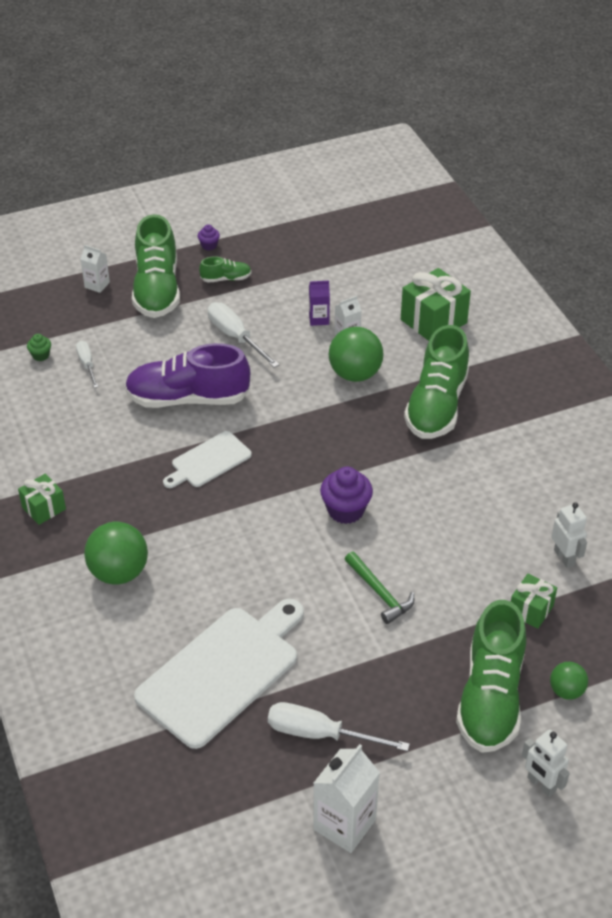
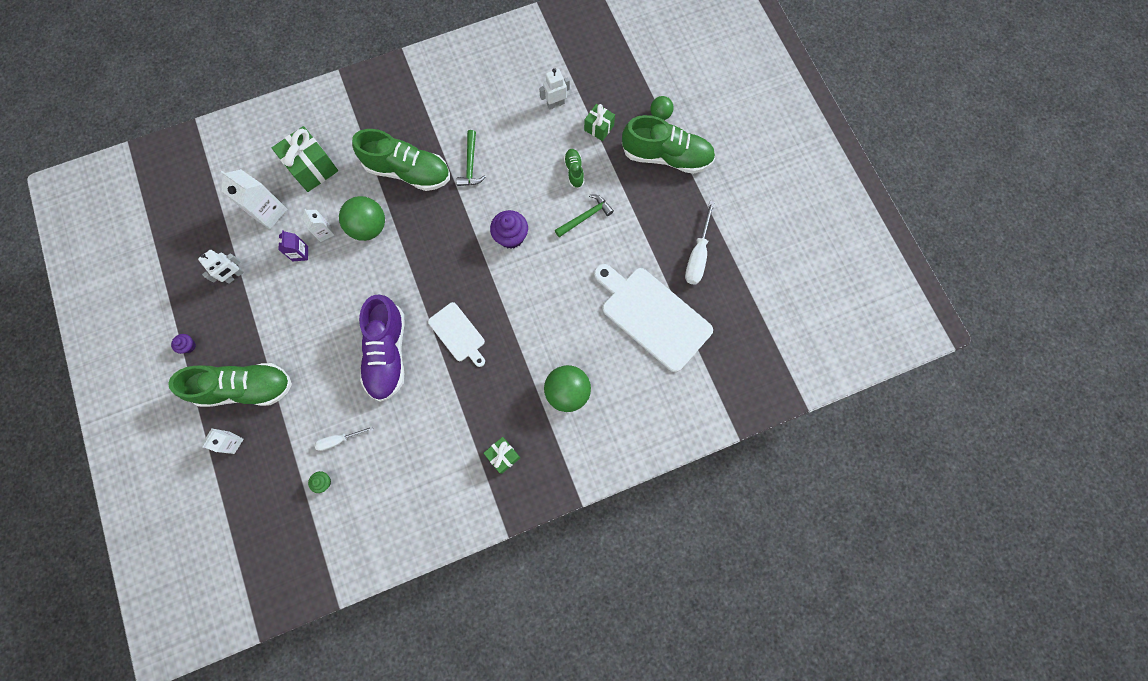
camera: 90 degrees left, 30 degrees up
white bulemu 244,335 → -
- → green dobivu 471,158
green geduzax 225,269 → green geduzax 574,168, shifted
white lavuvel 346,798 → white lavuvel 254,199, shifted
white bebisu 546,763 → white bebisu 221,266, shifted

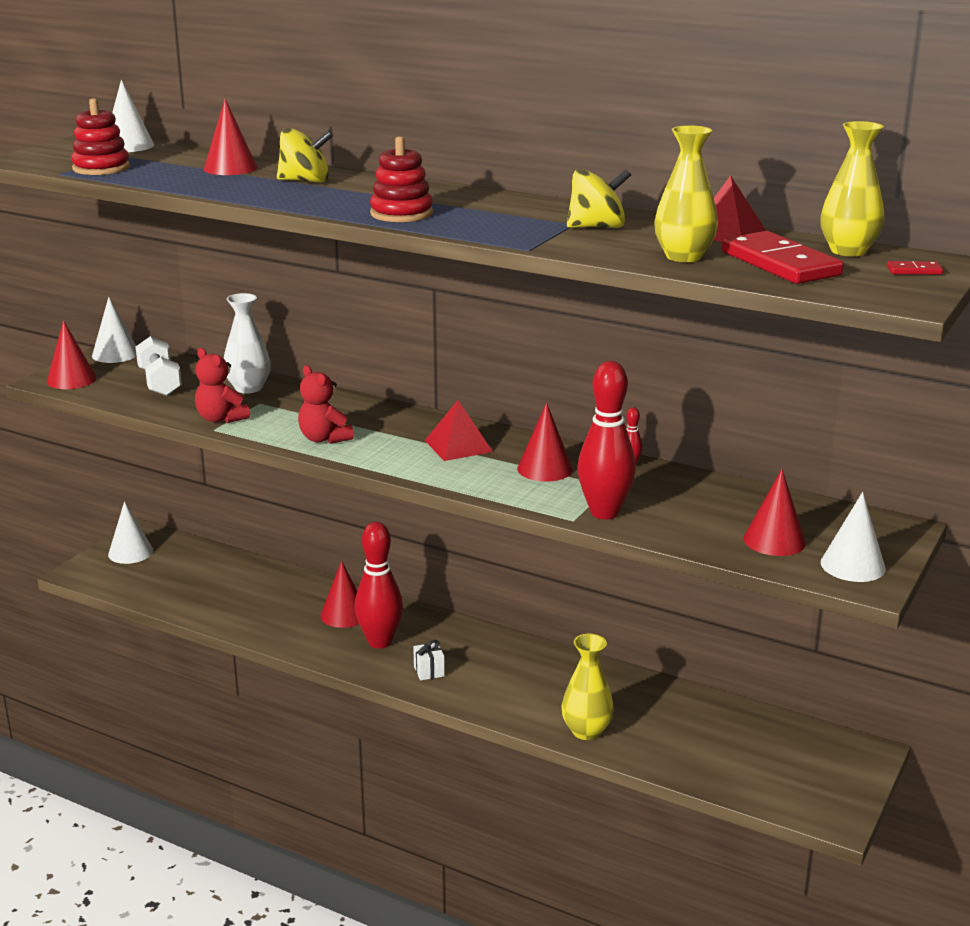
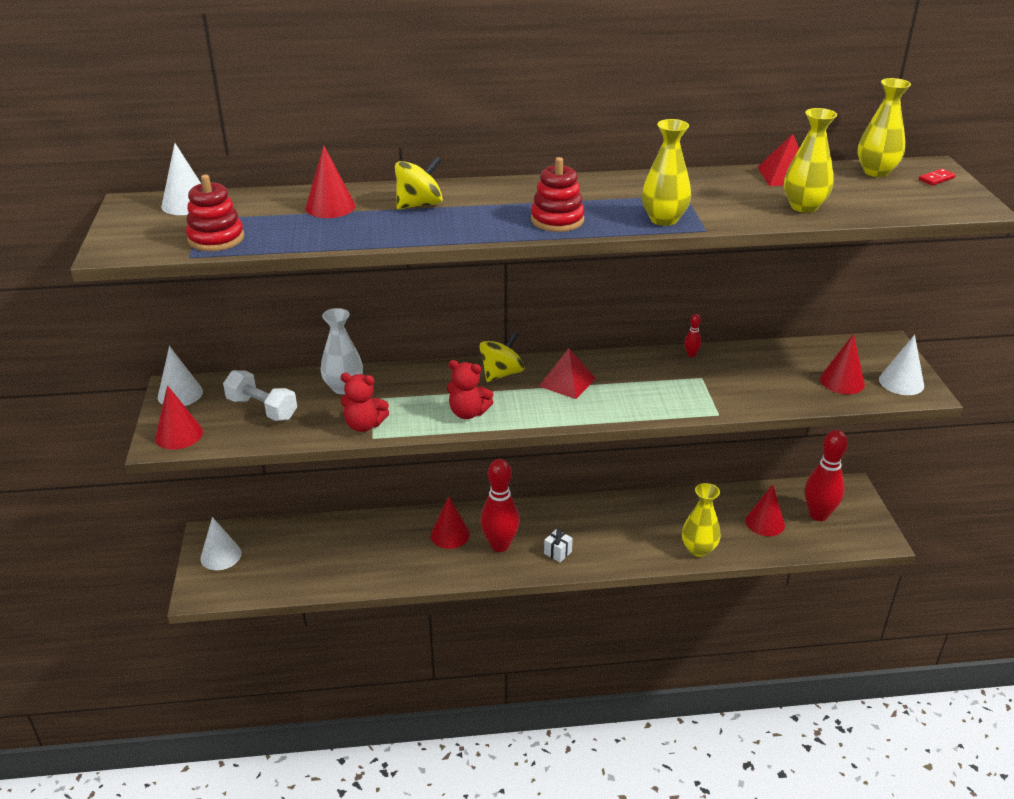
camera: 35 degrees left, 10 degrees up
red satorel 783,257 → -
- → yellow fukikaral 666,172
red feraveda 545,442 → red feraveda 765,510, shifted
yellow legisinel 599,198 → yellow legisinel 501,357, shifted
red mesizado 606,440 → red mesizado 826,475, shifted

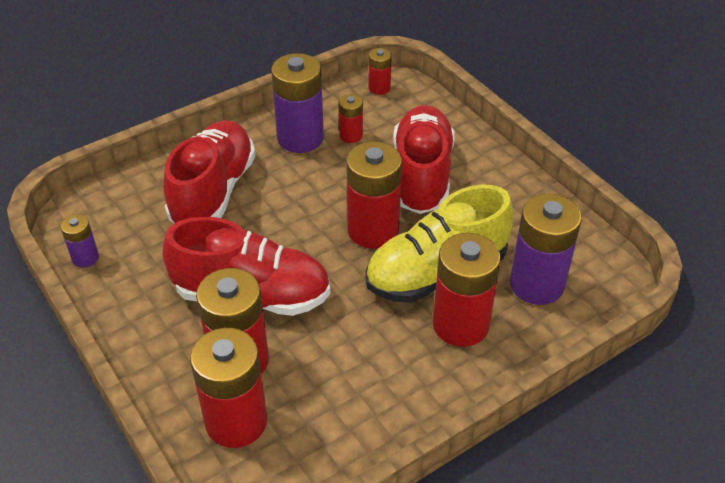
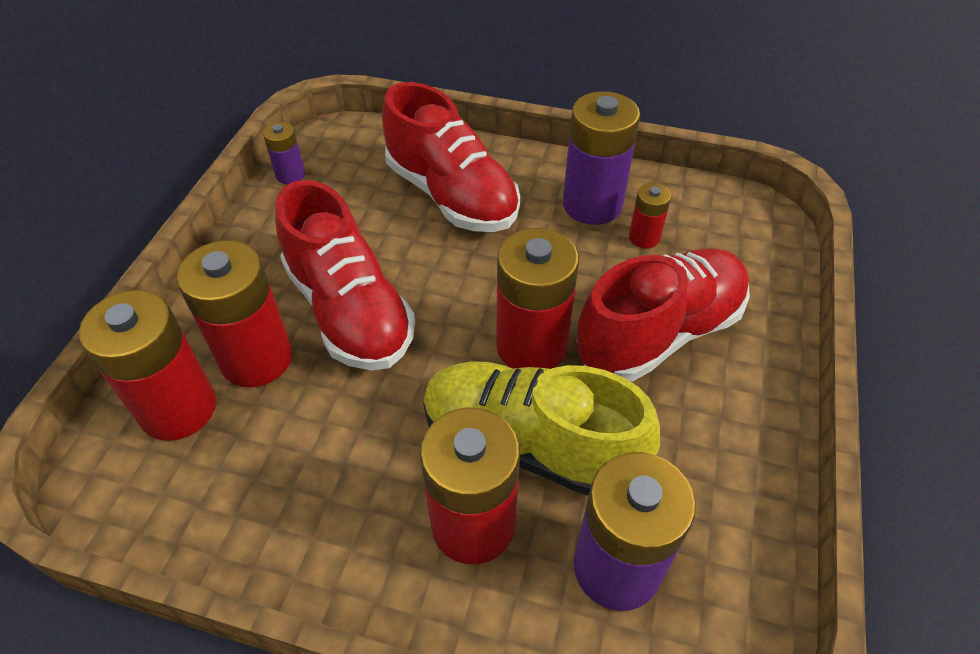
camera: 50 degrees right, 5 degrees up
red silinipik 380,71 → -
red geduzax 209,172 → red geduzax 451,157, 75 degrees clockwise

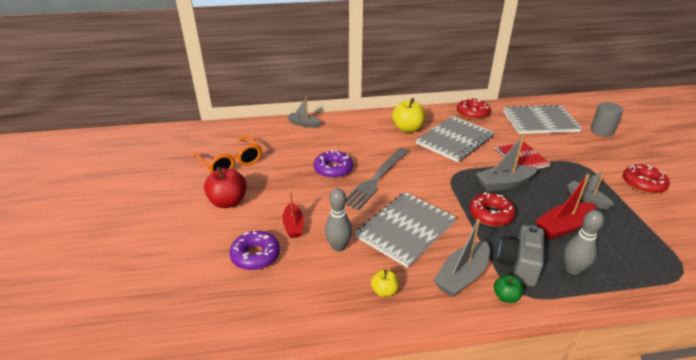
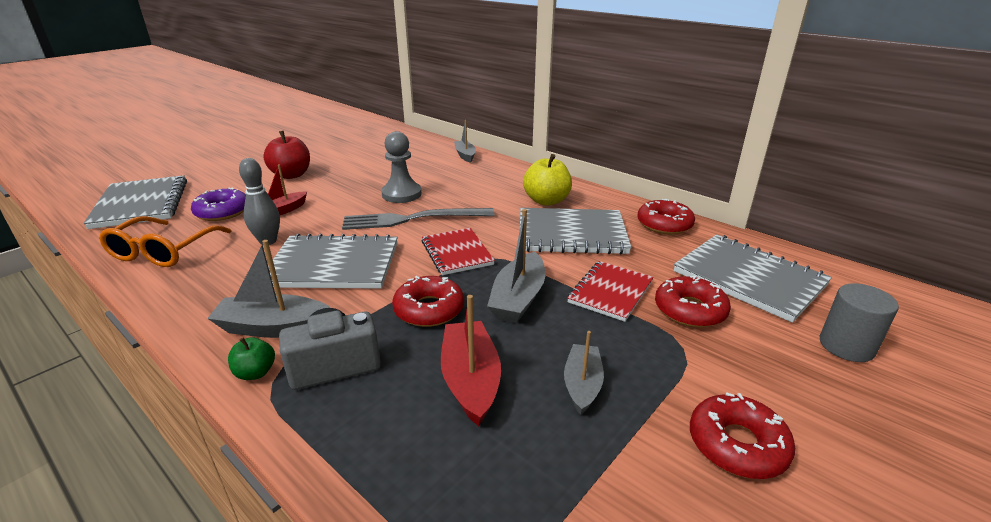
camera: 50 degrees right, 5 degrees down
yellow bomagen 385,283 → -
grey mesizado 584,242 → -
- → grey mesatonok 135,202
- → red mesatonok 458,251
- → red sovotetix 693,301
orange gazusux 227,154 → orange gazusux 165,241, shifted
purple sovotetix 333,164 → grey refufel 401,167
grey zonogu 507,163 → grey zonogu 516,266, 105 degrees counterclockwise
red zonogu 565,207 → red zonogu 471,360, 60 degrees clockwise

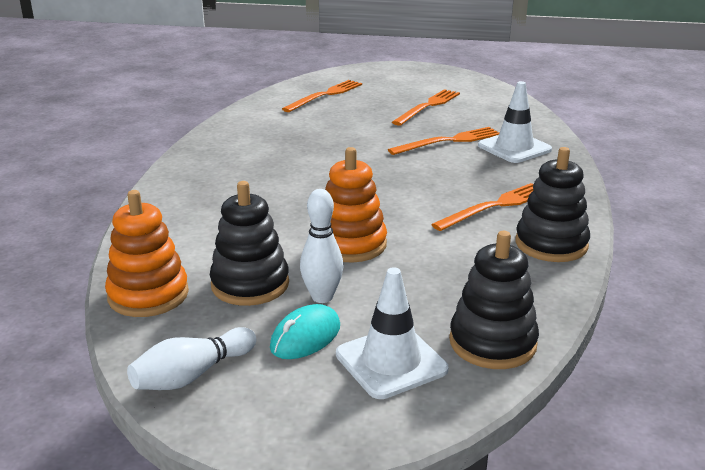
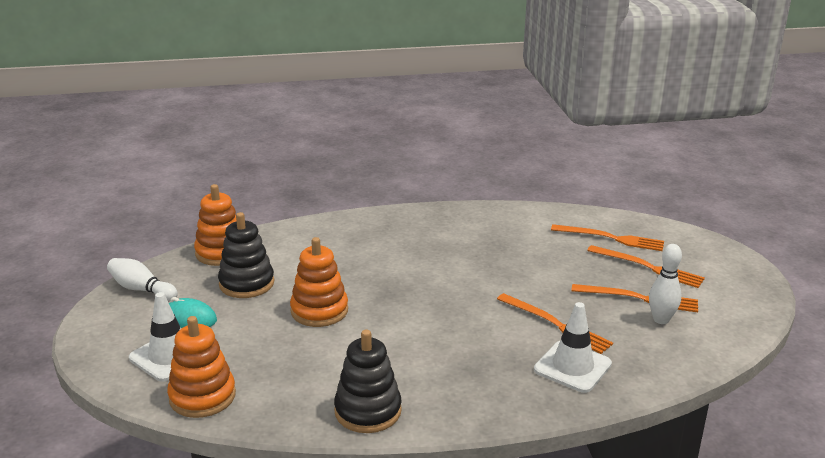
camera: 70 degrees right, 0 degrees up
white mesizado 322,246 → white mesizado 665,284, shifted
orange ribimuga 482,207 → orange ribimuga 646,266, shifted
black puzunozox 494,300 → orange puzunozox 201,367

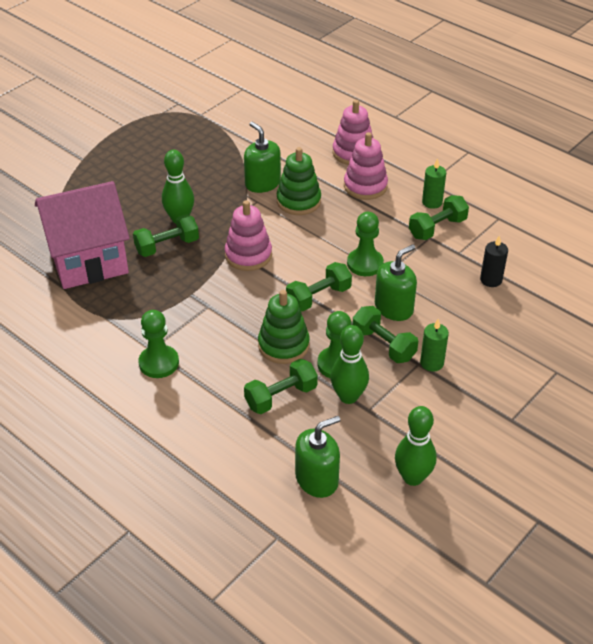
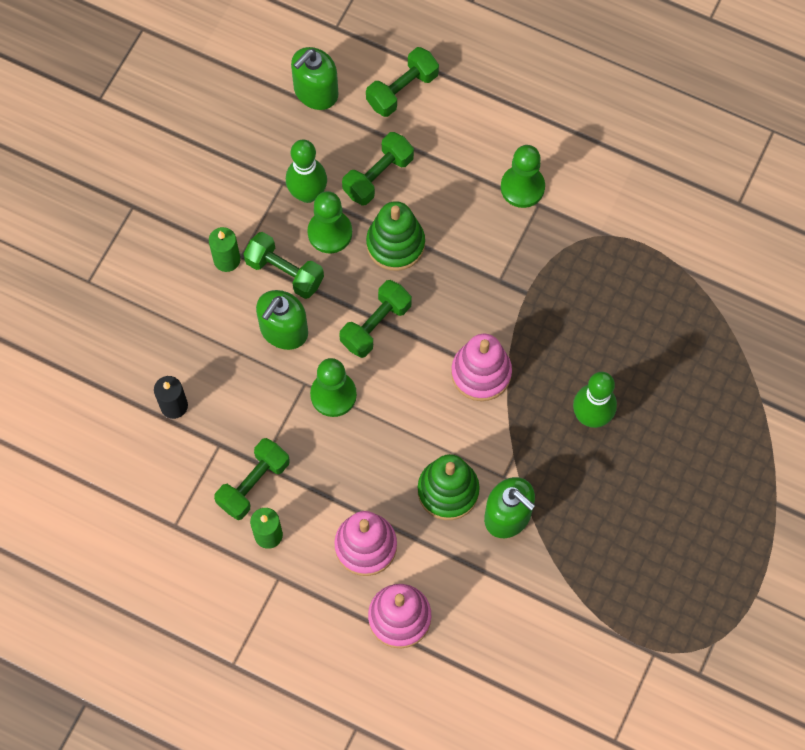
camera: 165 degrees right, 25 degrees up
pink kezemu 82,235 → -
green mesizado 416,446 → -
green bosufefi 166,235 → green bosufefi 402,82, shifted

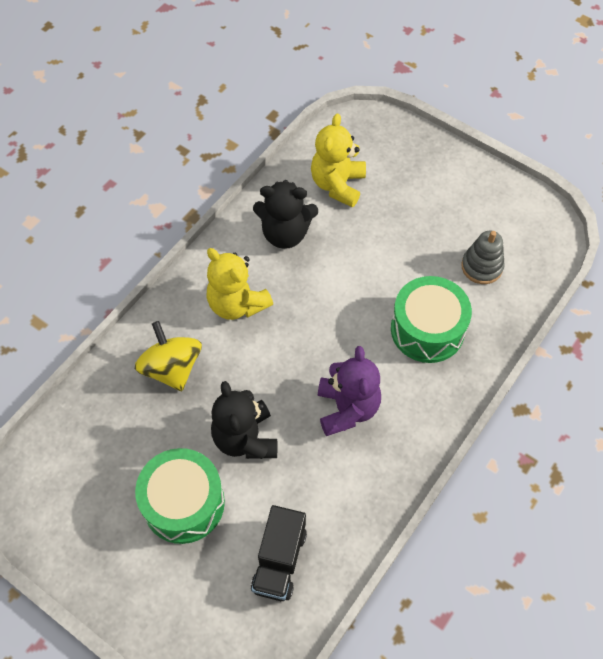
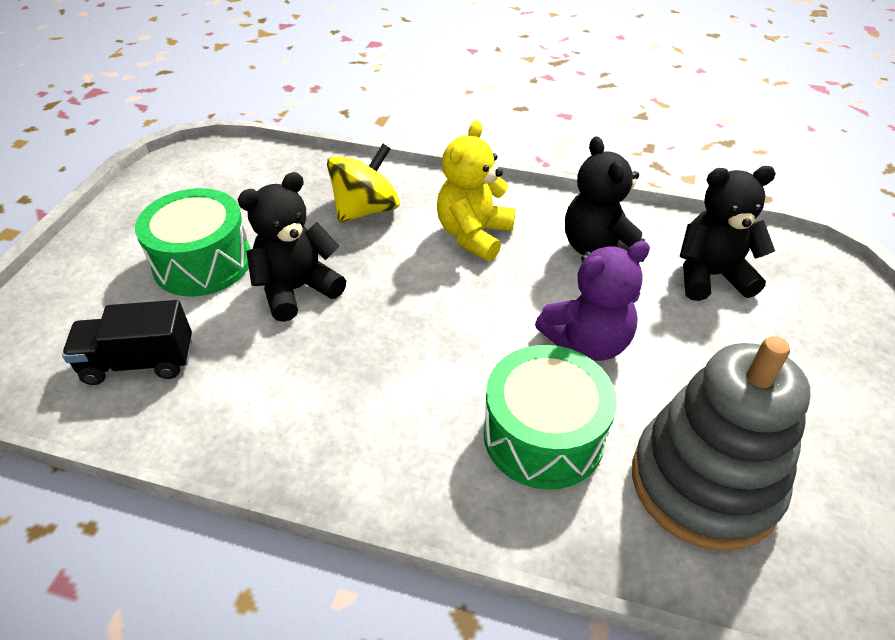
camera: 70 degrees right, 15 degrees down
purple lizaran 349,391 → purple lizaran 592,301, shifted
yellow lizaran 338,160 → black lizaran 728,233
grey puzunozox 483,257 → grey puzunozox 721,443, x1.96

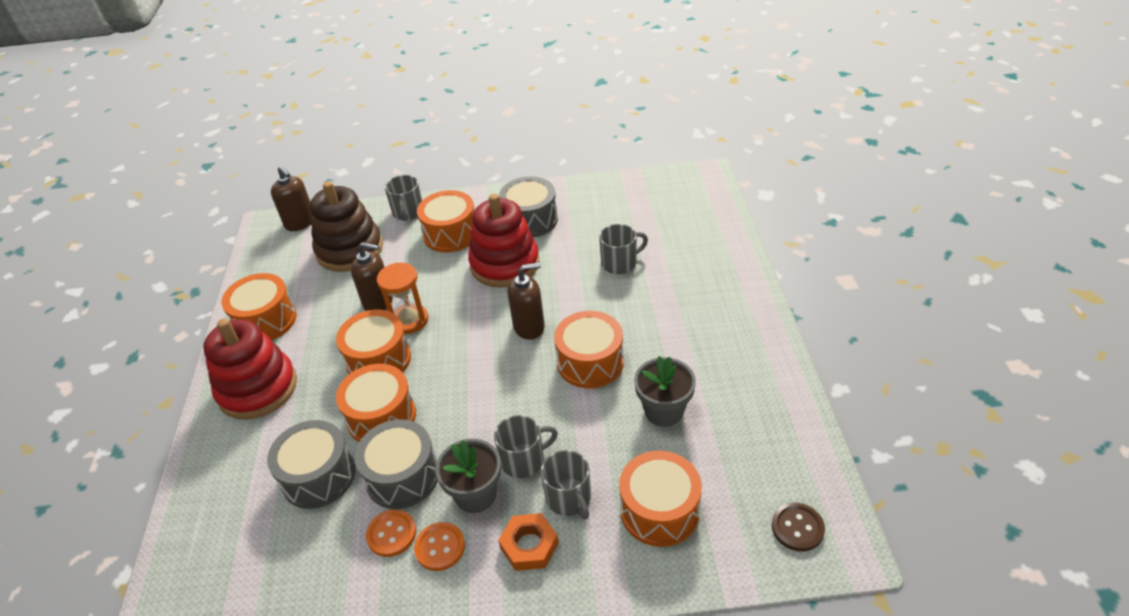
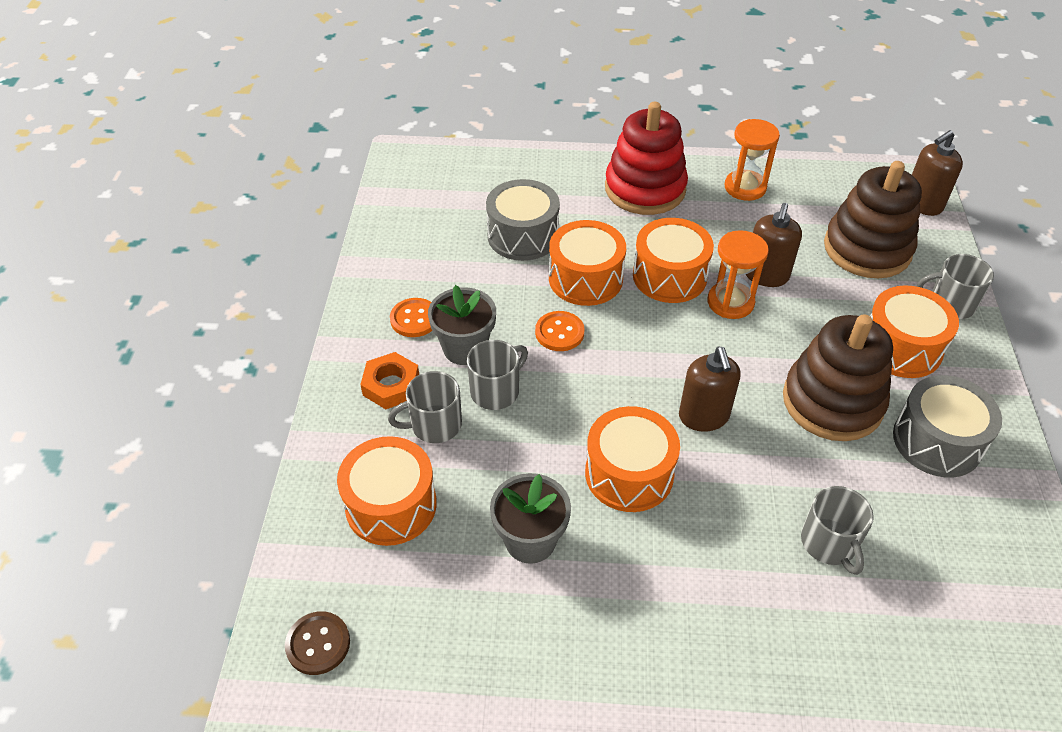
camera: 95 degrees right, 5 degrees up
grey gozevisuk 396,464 → -
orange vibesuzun 391,533 → orange vibesuzun 560,331, shifted
orange gozevisuk 259,306 → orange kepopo 752,160
red puzunozox 503,240 → brown puzunozox 838,377
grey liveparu 526,446 → grey liveparu 497,375, 120 degrees counterclockwise

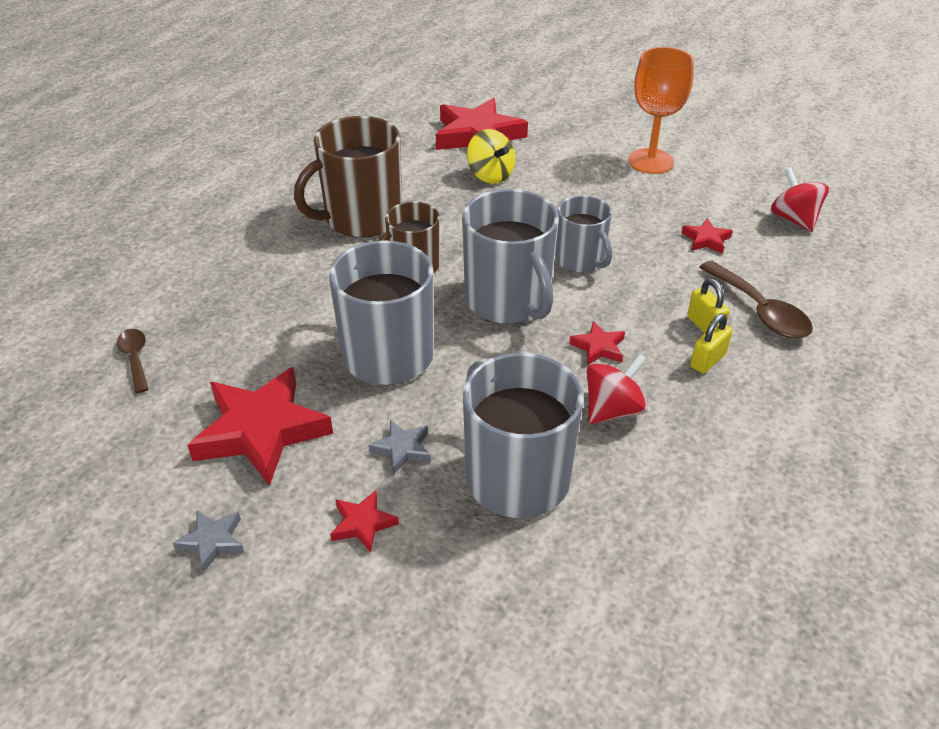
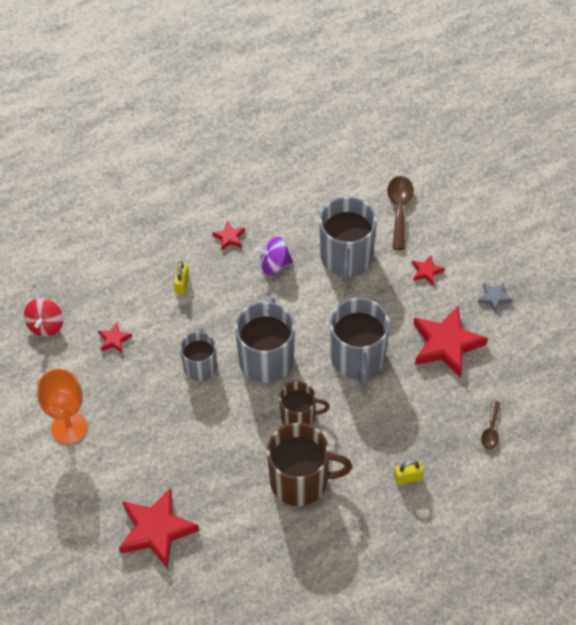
camera: 145 degrees left, 15 degrees up
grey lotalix 399,447 → -
yellow legisinel 491,156 → -
red lotalix 597,343 → red lotalix 228,236, shifted
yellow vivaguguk 711,343 → yellow vivaguguk 409,472, shifted
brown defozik 756,299 → brown defozik 400,213, shifted
red legisinel 617,388 → purple legisinel 273,256

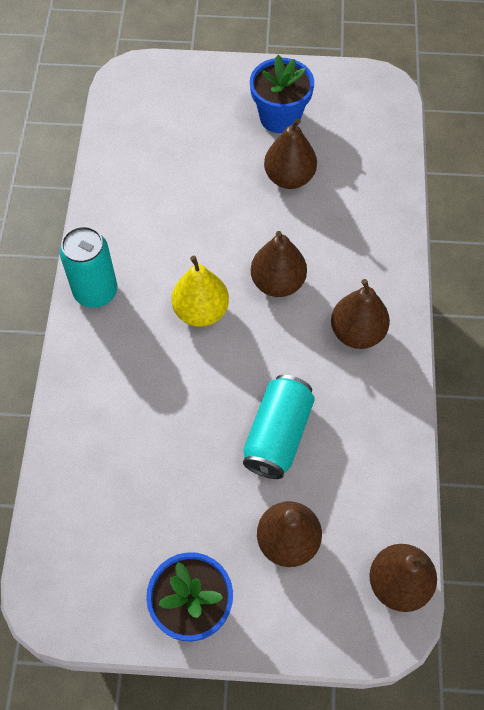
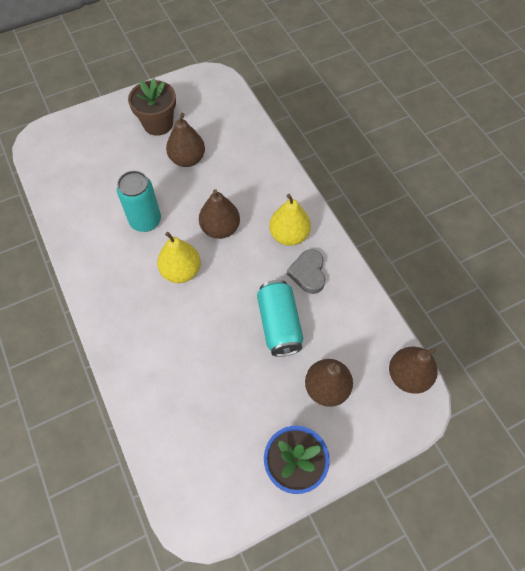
camera: 30 degrees left, 0 degrees up
- → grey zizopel 306,271
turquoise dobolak 88,267 → turquoise dobolak 139,201, shifted
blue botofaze 282,94 → brown botofaze 152,107
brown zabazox 360,314 → yellow zabazox 290,220

